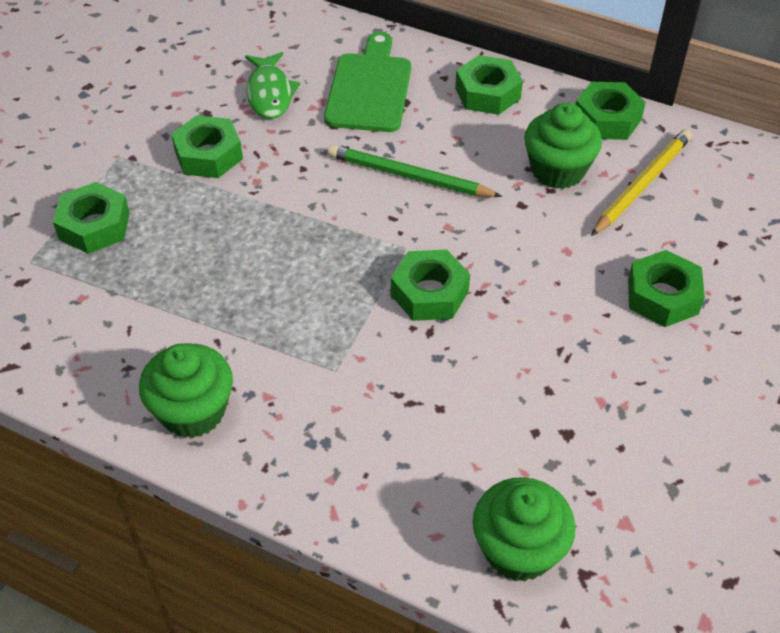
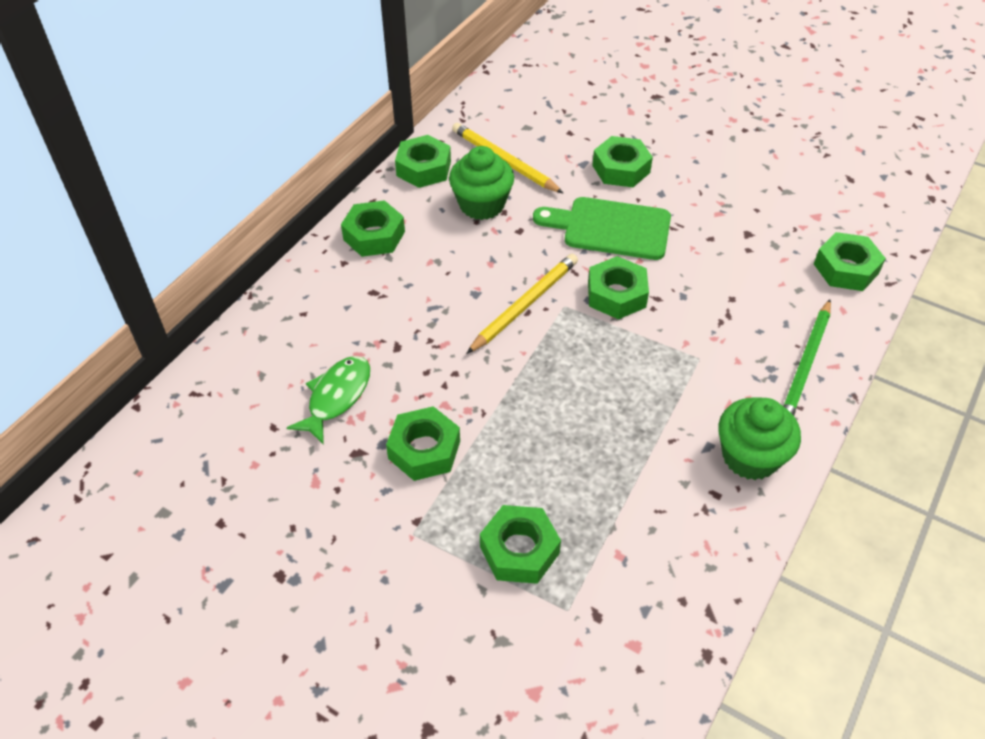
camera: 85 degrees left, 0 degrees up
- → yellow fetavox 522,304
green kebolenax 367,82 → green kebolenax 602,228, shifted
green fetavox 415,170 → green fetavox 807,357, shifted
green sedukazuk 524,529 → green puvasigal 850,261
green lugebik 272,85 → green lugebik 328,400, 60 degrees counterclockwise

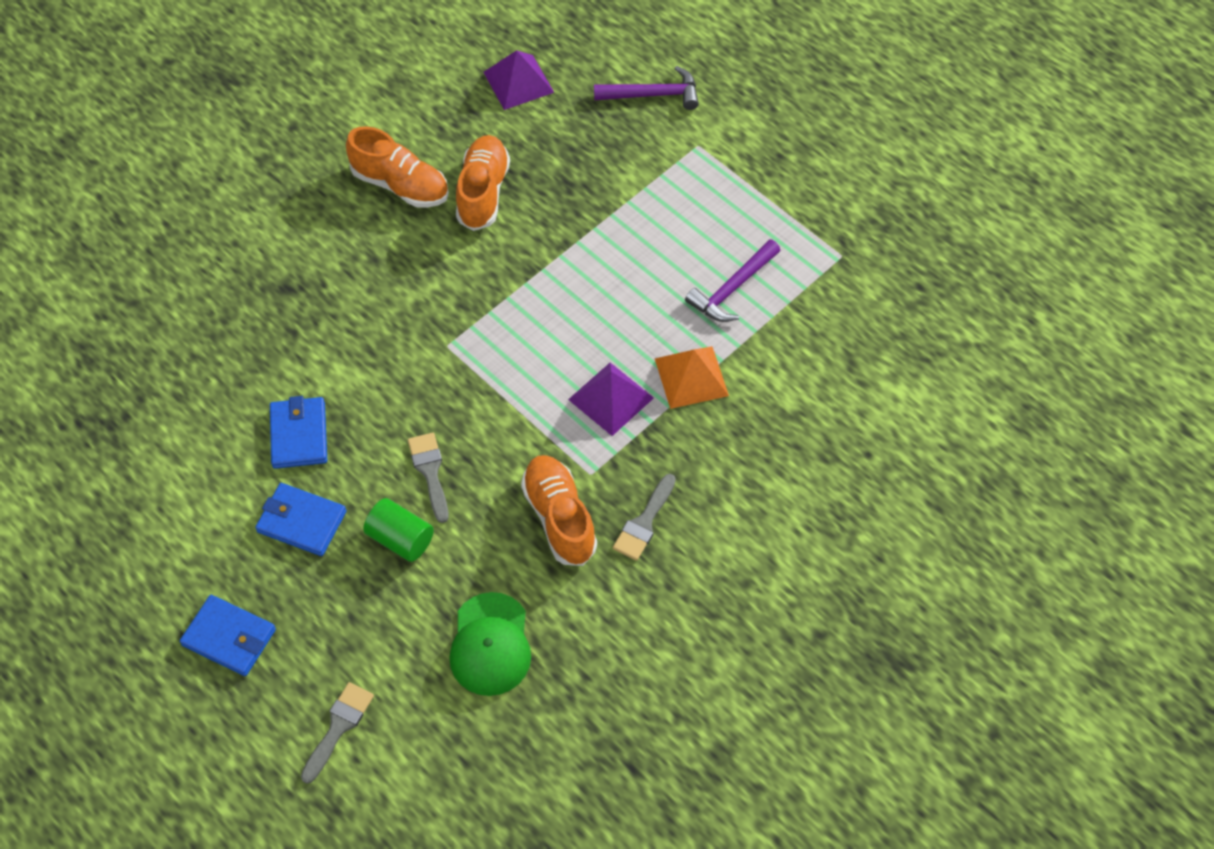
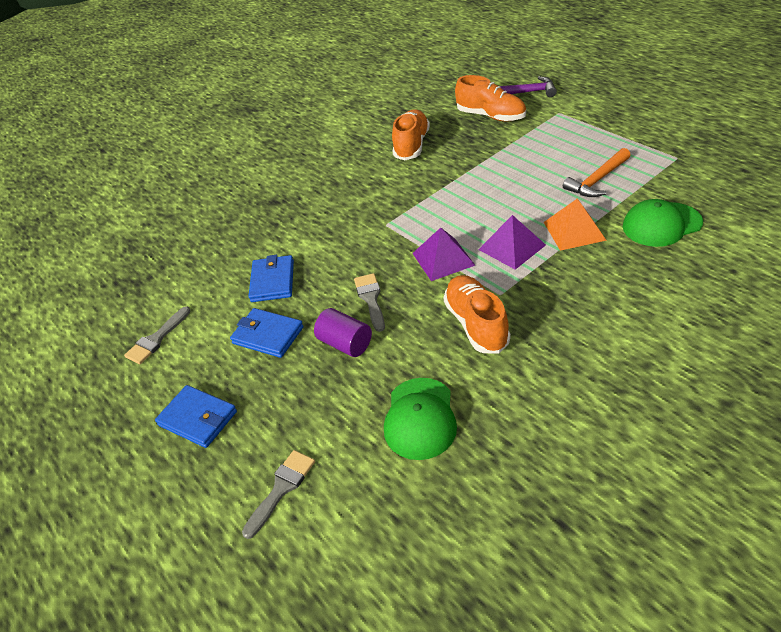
camera: 10 degrees right, 15 degrees down
- → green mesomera 663,223
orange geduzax 397,167 → orange geduzax 490,98, shifted
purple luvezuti 518,80 → purple luvezuti 443,254, shifted
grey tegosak 644,517 → grey tegosak 157,335, shifted
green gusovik 398,530 → purple gusovik 343,332
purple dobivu 732,280 → orange dobivu 597,172

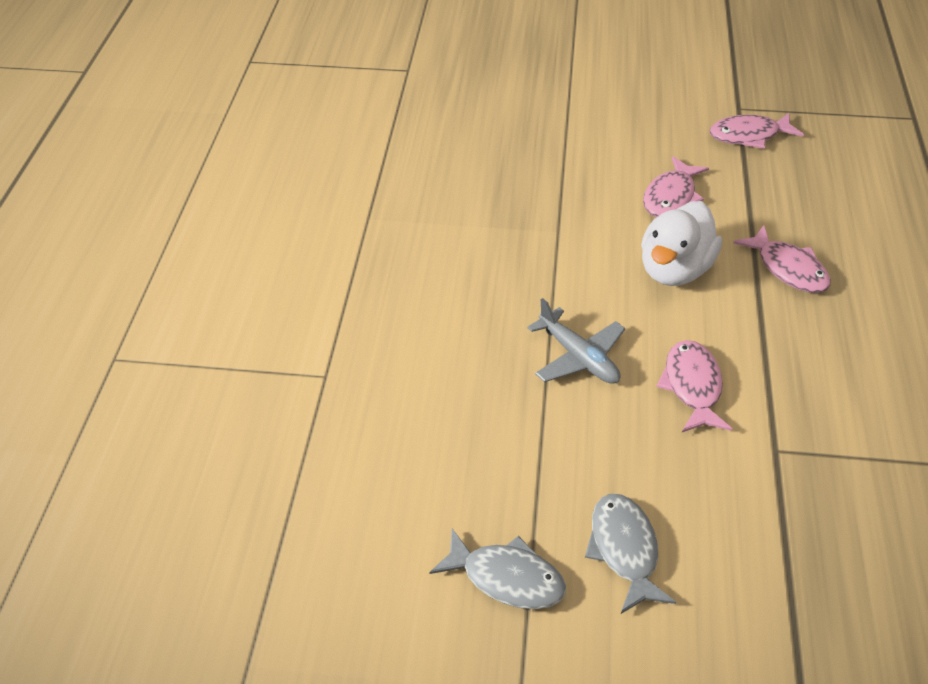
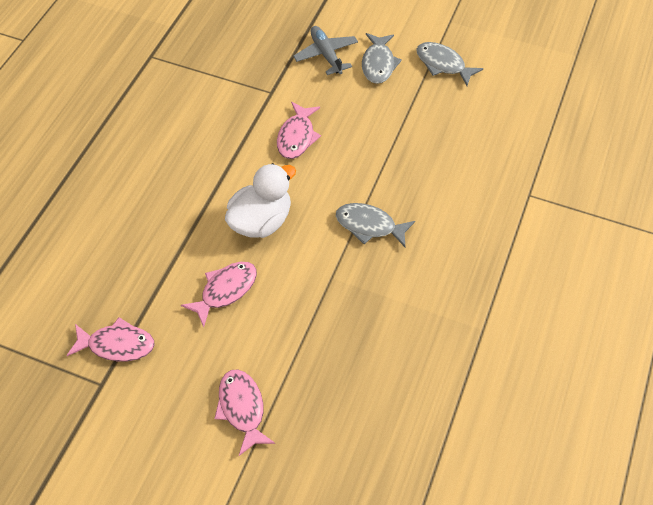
camera: 165 degrees left, 10 degrees up
- → grey lugebik 375,225
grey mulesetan 576,341 → grey mulesetan 325,50, shifted
pink lugebik 782,259 → pink lugebik 244,412, shifted

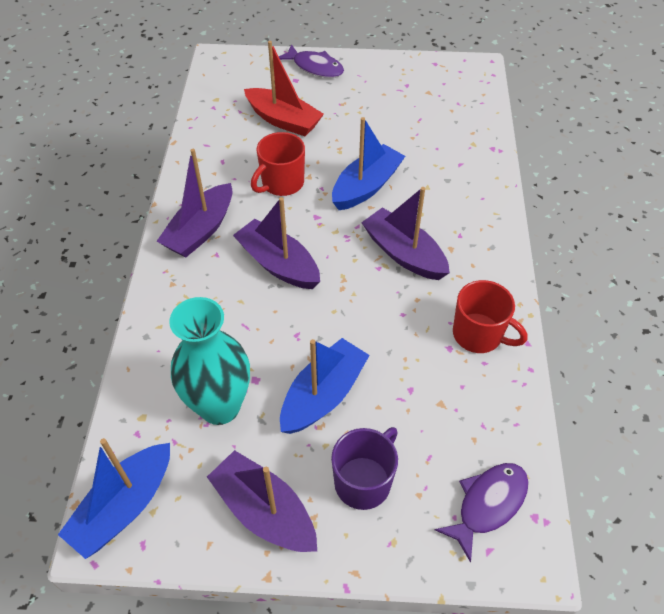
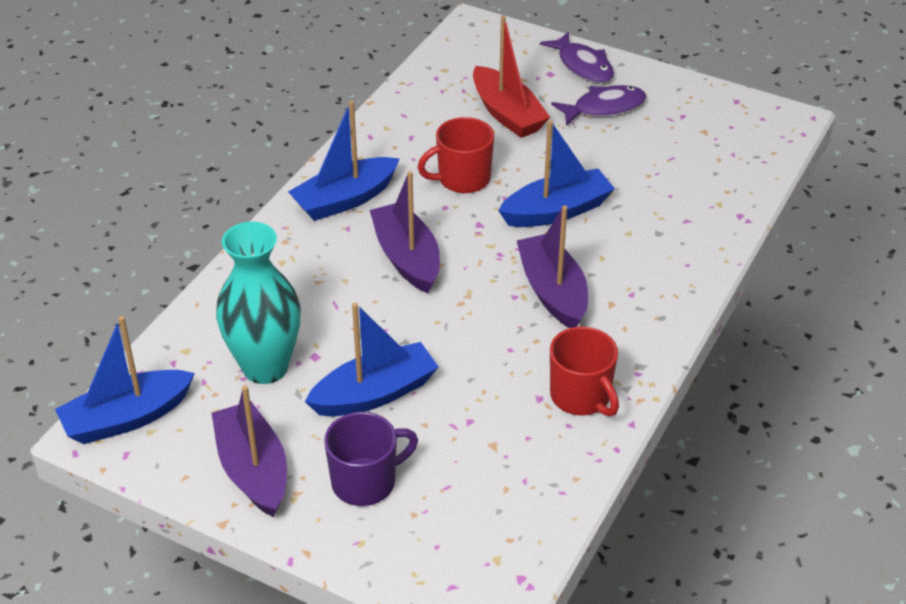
camera: 25 degrees right, 10 degrees down
purple lugebik 482,513 → purple lugebik 598,105, shifted
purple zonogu 195,203 → blue zonogu 343,161

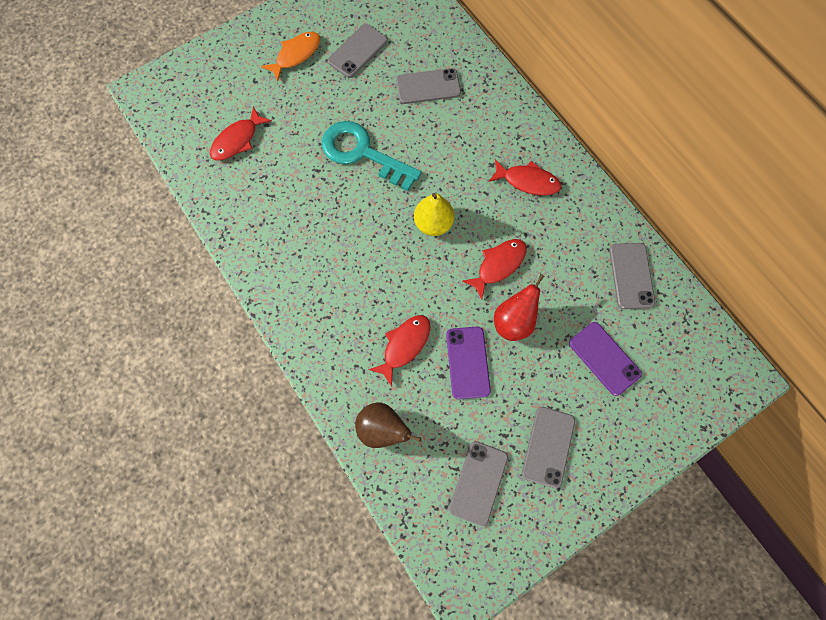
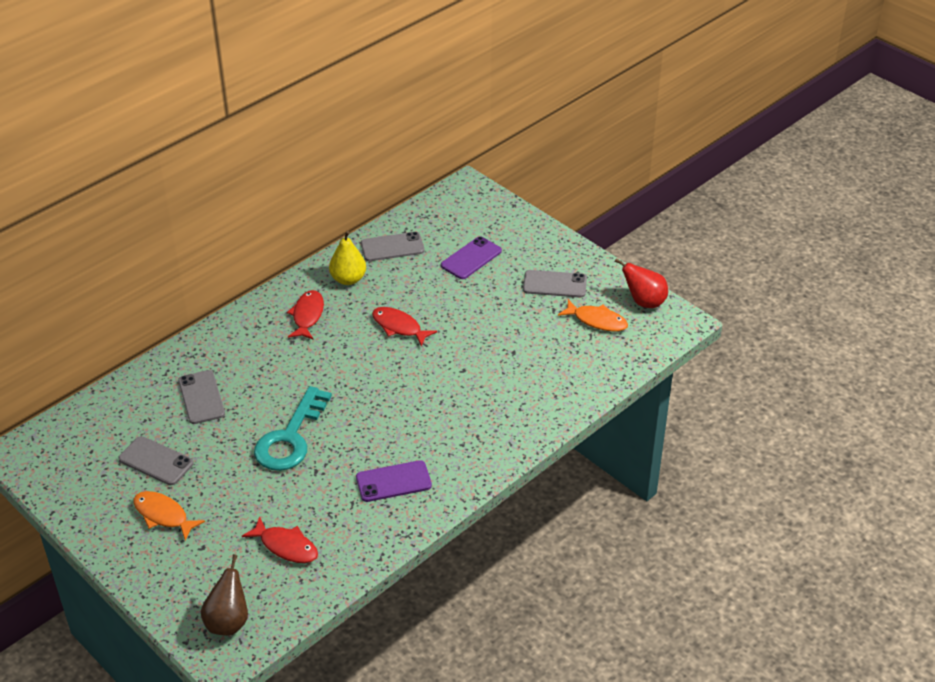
camera: 100 degrees left, 30 degrees down
red lugebik 399,351 → -
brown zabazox 388,425 → brown zabazox 224,595, shifted
yellow zabazox 434,214 → yellow zabazox 347,258, shifted
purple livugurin 468,363 → purple livugurin 394,481, shifted
red zabazox 519,307 → red zabazox 641,283, shifted
grey livugurin 478,483 → orange lugebik 593,315

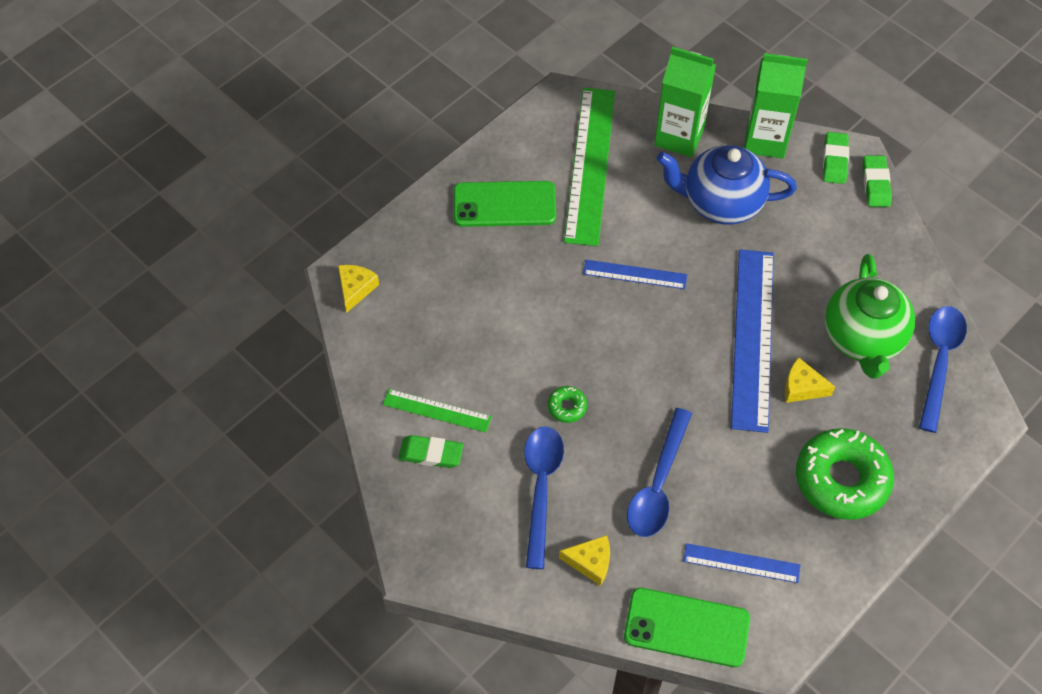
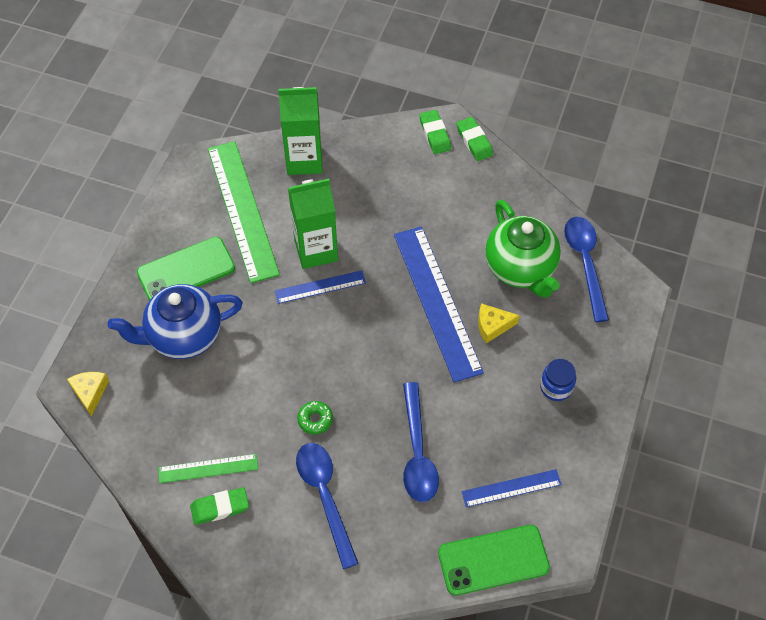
camera: 25 degrees left, 0 degrees up
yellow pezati 584,560 → -
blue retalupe 727,185 → blue retalupe 175,321, shifted
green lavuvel 776,105 → green lavuvel 313,224, shifted
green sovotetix 845,474 → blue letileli 558,380

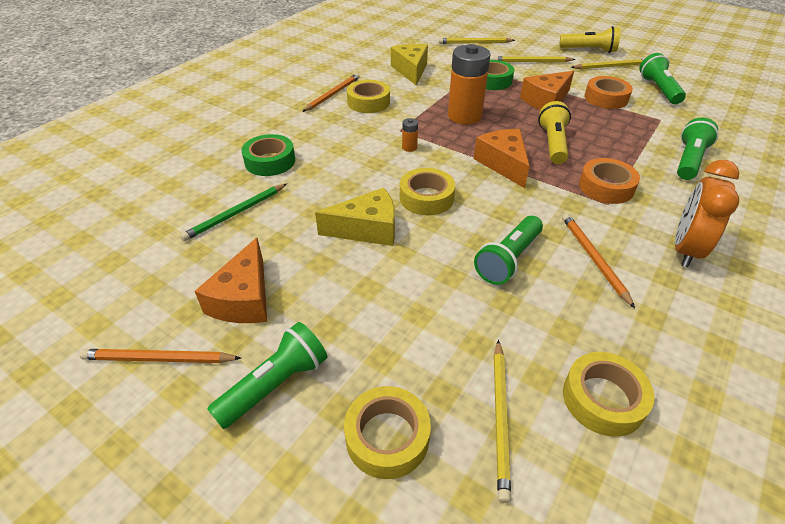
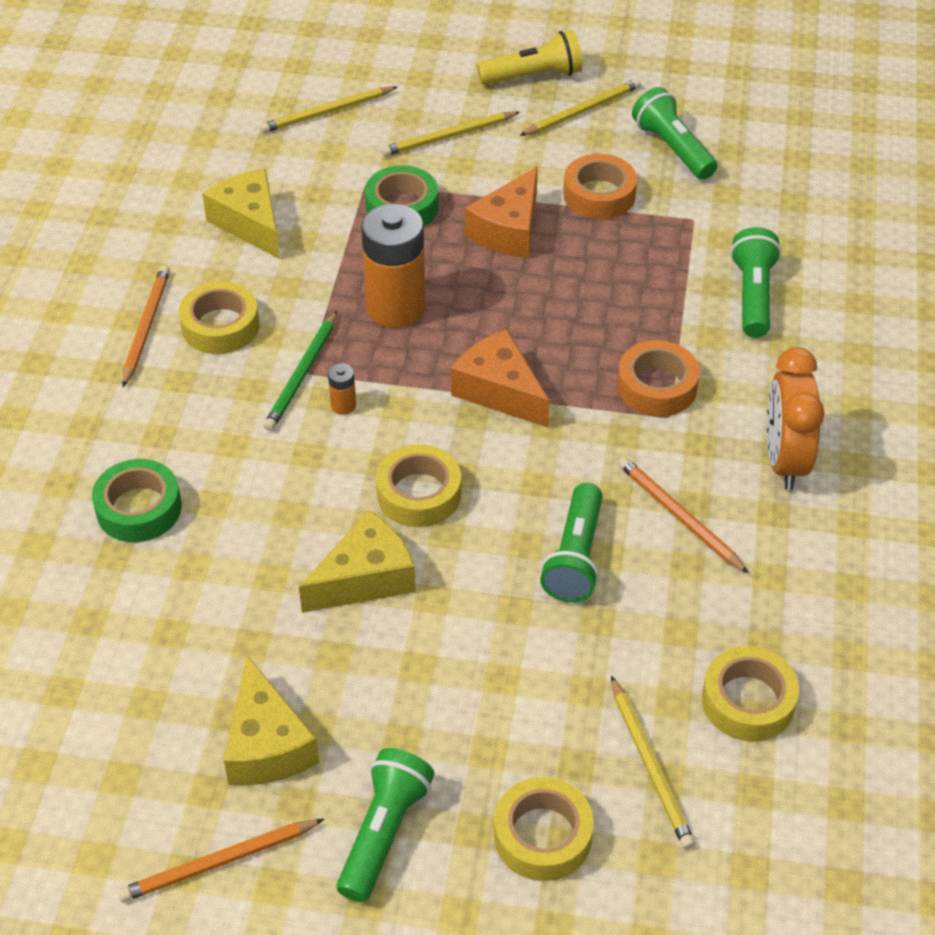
camera: 25 degrees left, 5 degrees up
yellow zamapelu 554,132 → -
green fetavox 233,212 → green fetavox 300,371, shifted
orange pezati 231,280 → yellow pezati 271,720

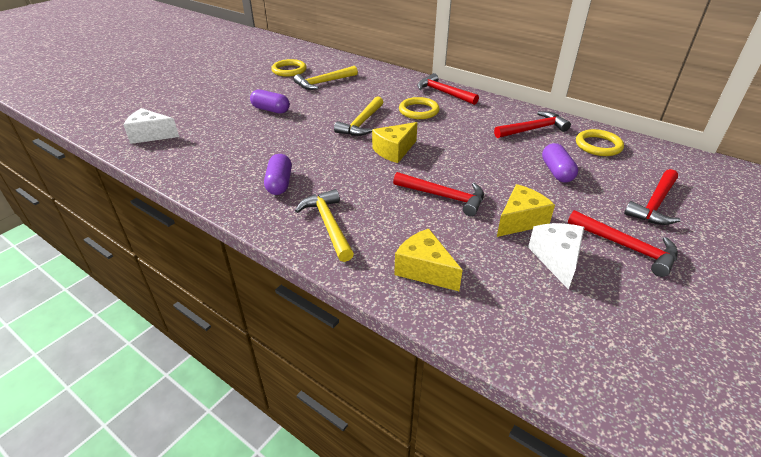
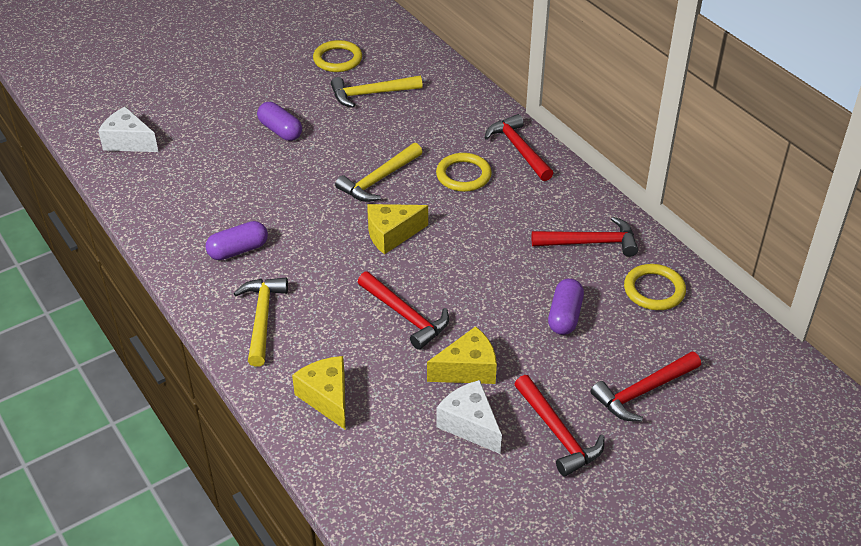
camera: 20 degrees right, 5 degrees up
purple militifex 278,174 → purple militifex 236,240, 45 degrees clockwise
white pezati 556,256 → white pezati 469,417, 60 degrees counterclockwise

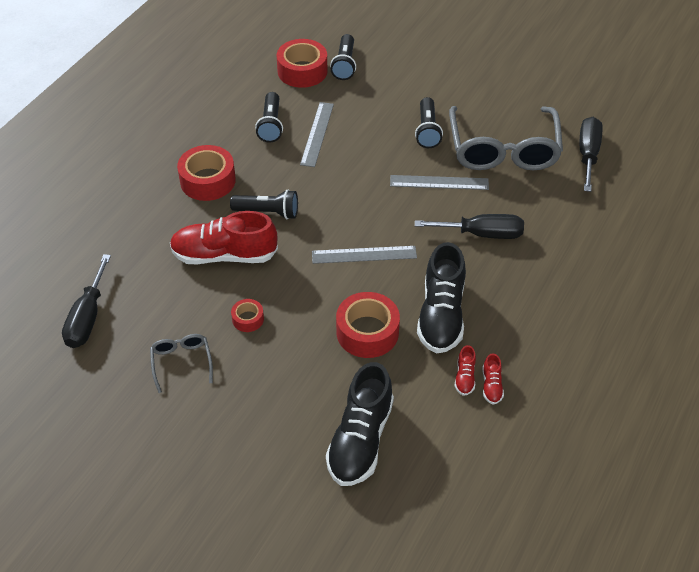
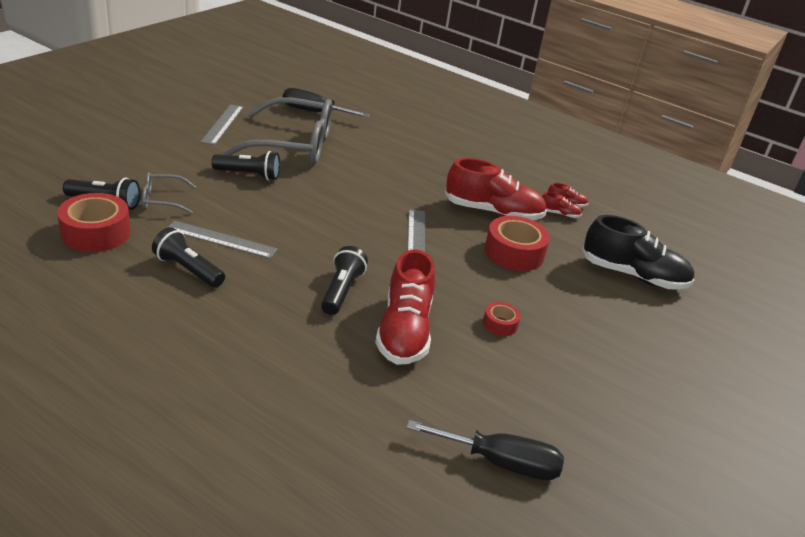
camera: 90 degrees left, 15 degrees down
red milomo 206,173 → -
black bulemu 469,226 → -
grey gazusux 181,363 → grey gazusux 169,193, shifted
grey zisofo 439,182 → grey zisofo 221,124, shifted
black geduzax 441,298 → red geduzax 496,189
black zamapelu 269,117 → black zamapelu 188,257, 150 degrees counterclockwise

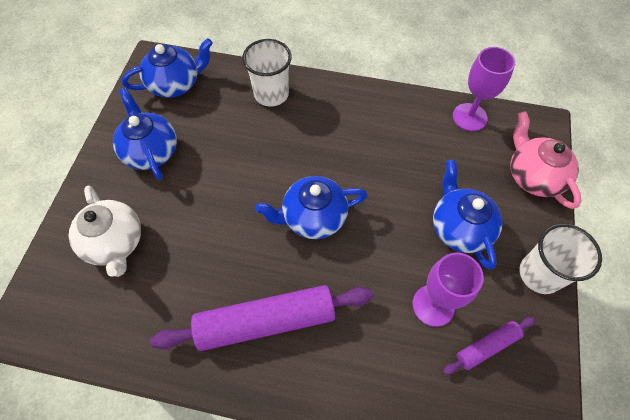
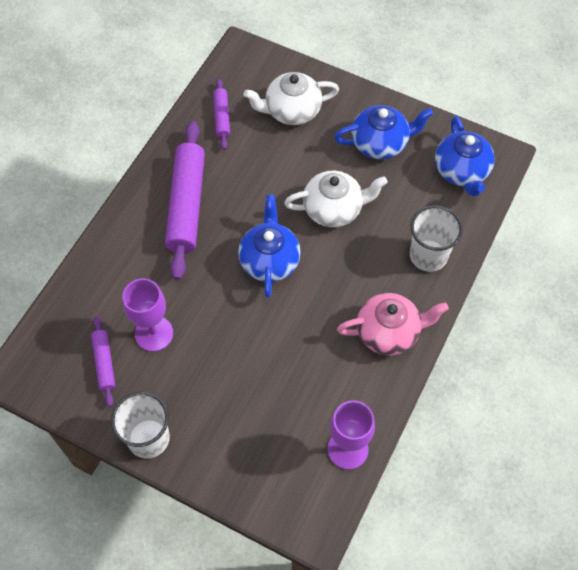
camera: 105 degrees right, 0 degrees up
blue retalupe 468,214 → -
- → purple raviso 221,114
- → white retalupe 336,199
pink retalupe 546,160 → pink retalupe 393,324, shifted

